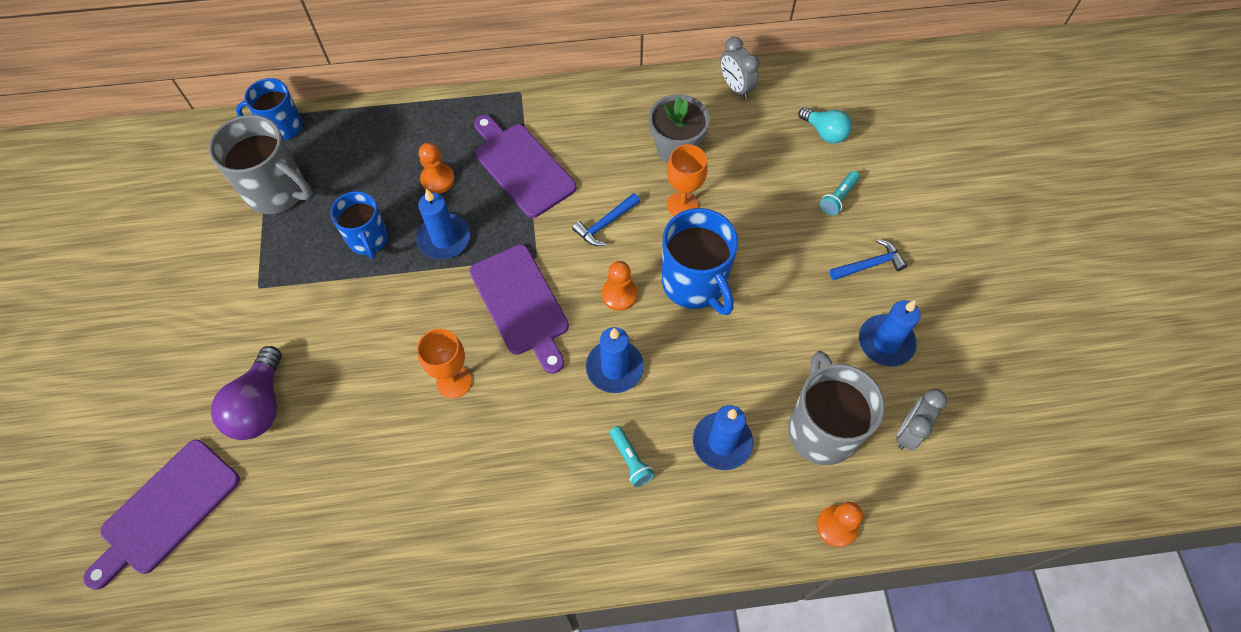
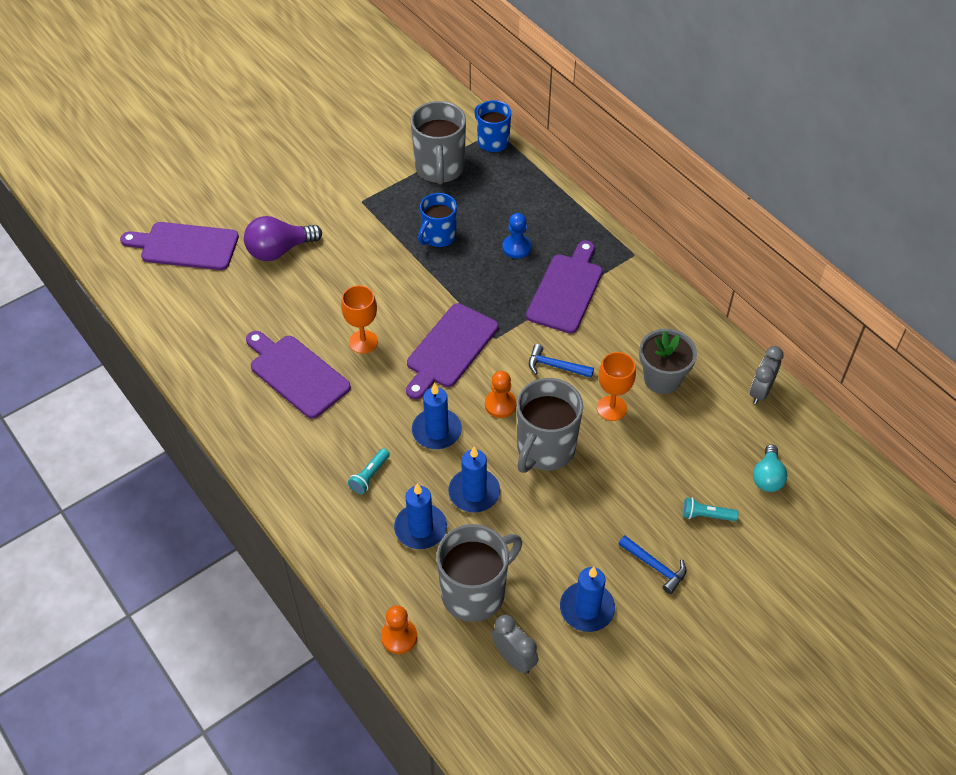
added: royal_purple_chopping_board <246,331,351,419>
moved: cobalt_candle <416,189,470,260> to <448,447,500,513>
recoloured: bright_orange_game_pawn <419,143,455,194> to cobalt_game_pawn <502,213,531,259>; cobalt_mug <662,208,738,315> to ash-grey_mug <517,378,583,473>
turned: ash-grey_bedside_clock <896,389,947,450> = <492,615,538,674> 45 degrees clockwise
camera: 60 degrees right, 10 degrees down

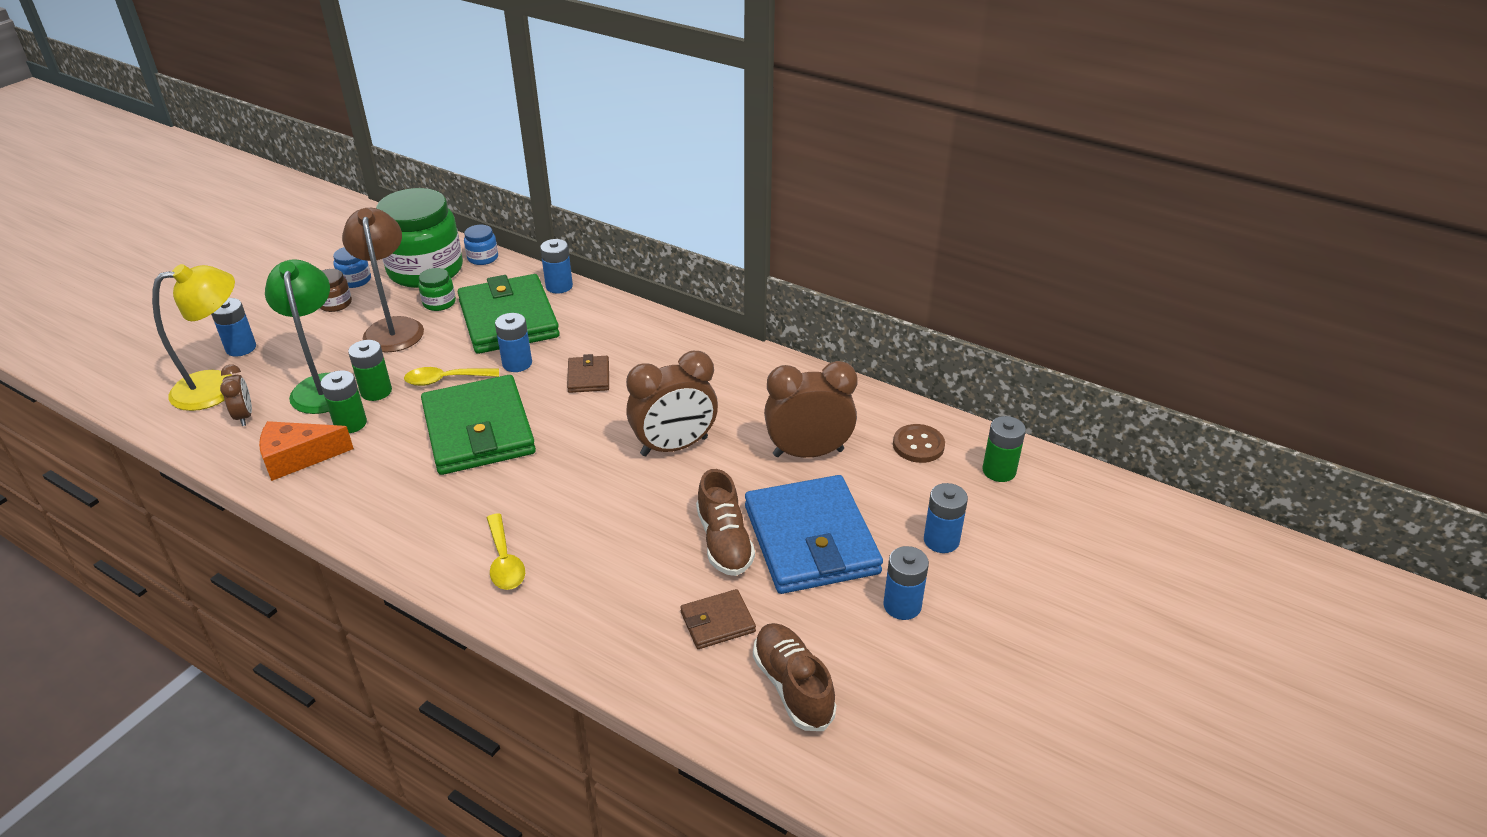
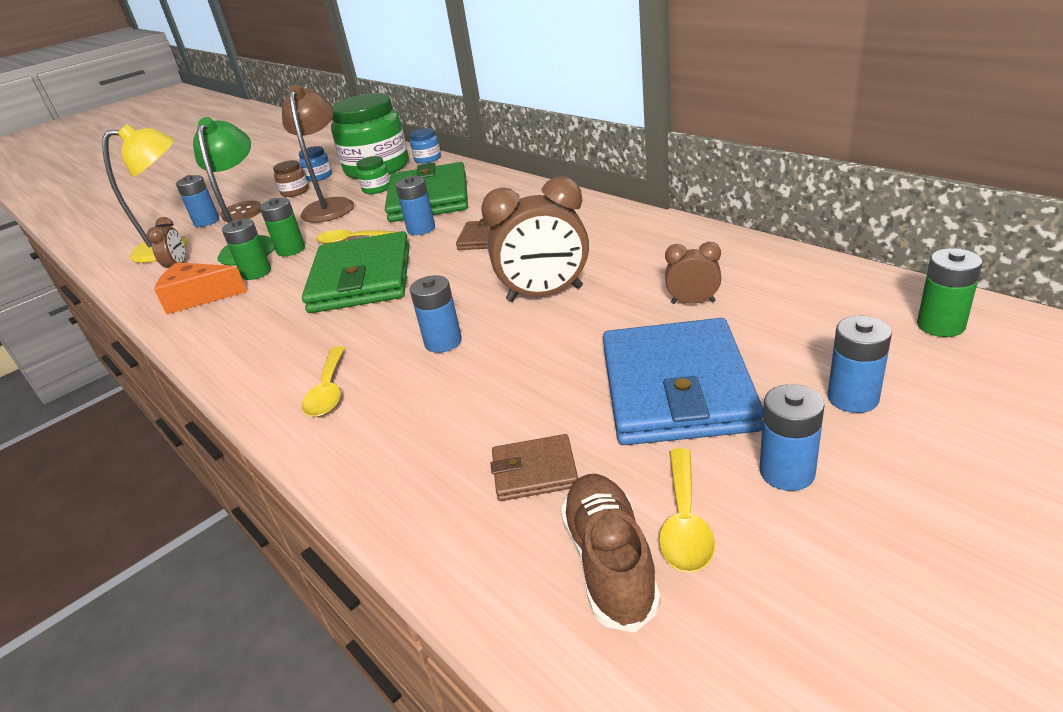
removed: russet_lace-up_shoe <696,469,755,576>
added: yellow_teaspoon <659,448,715,573>
moved: cobalt_AA_battery <540,239,573,293> to <410,275,462,353>; russet_button <893,424,945,463> to <221,201,261,222>
resized: russet_bedside_clock <764,361,858,458> = <665,242,721,304> x0.52
camera: 20 degrees right, 5 degrees down

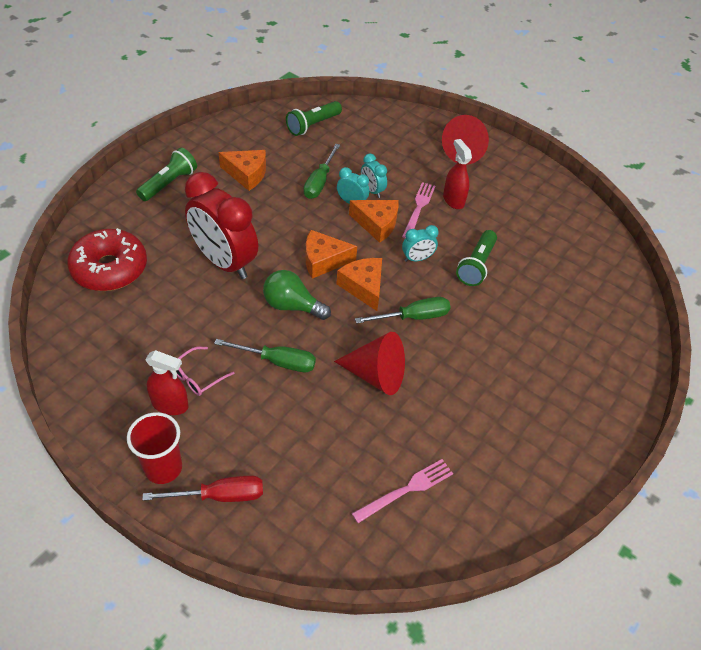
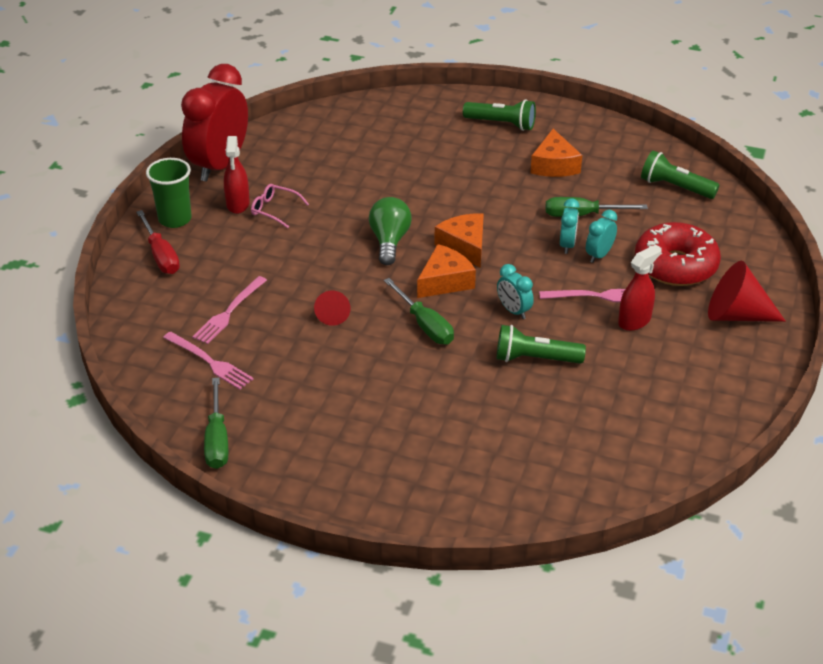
removed: bright_orange_cheese_wedge <349,200,399,243>
added: rosy_fork <192,276,267,344>
moved: crimson_bedside_clock <185,172,258,279> to <181,64,248,182>; crimson_donut <67,228,147,291> to <635,222,721,286>; emerald_screwdriver <214,339,316,372> to <204,378,228,469>
recoloured: crimson_tumbler <127,412,182,484> to emerald_tumbler <146,158,192,228>
resized: crimson_cone_shape <334,332,405,395> = <314,291,350,326> x0.55
camera: 75 degrees right, 10 degrees down

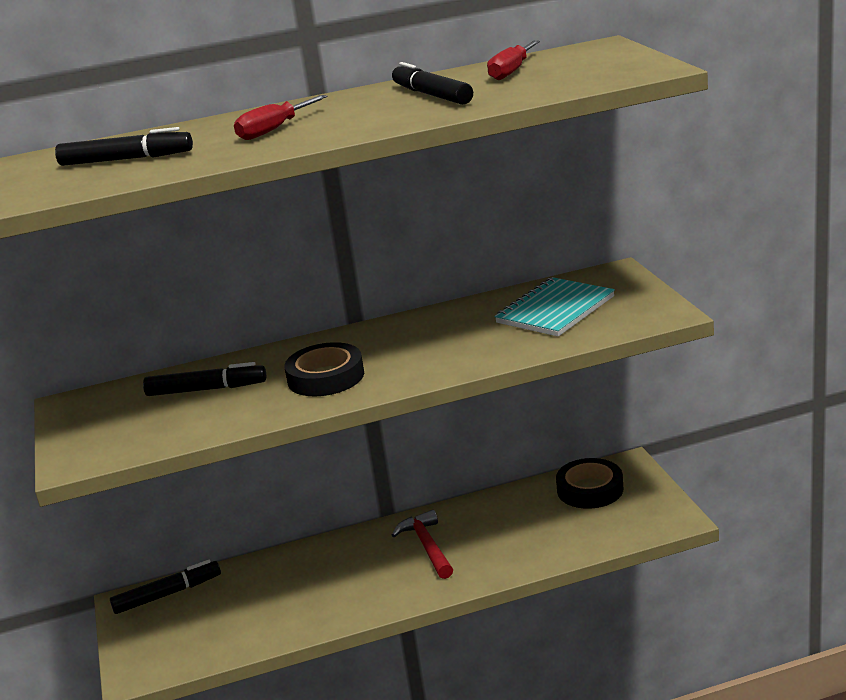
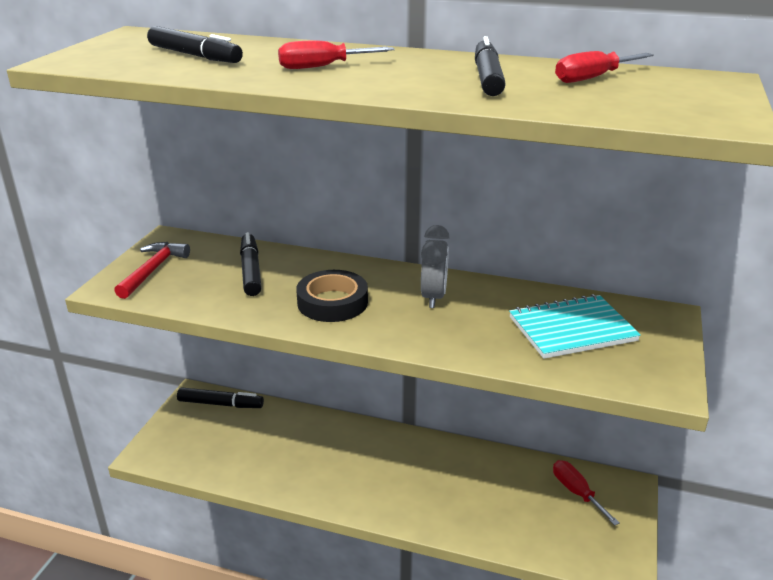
added: ash-grey_bedside_clock <421,225,450,308>
moved: crimson_claw_hammer <392,510,453,579> to <114,242,190,299>
replaced: jet-black_tape <556,458,623,509> to crimson_screwdriver <553,460,619,526>
turned: jet-black_felt_pen <143,362,266,396> = <240,232,262,296> 135 degrees counterclockwise
camera: 30 degrees right, 5 degrees up

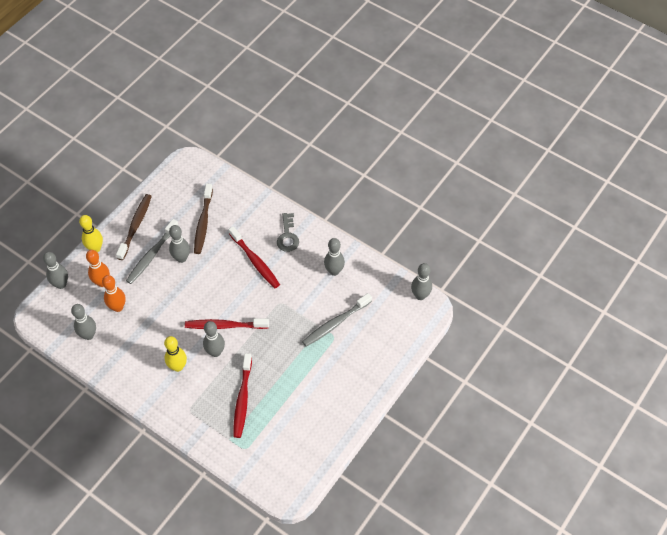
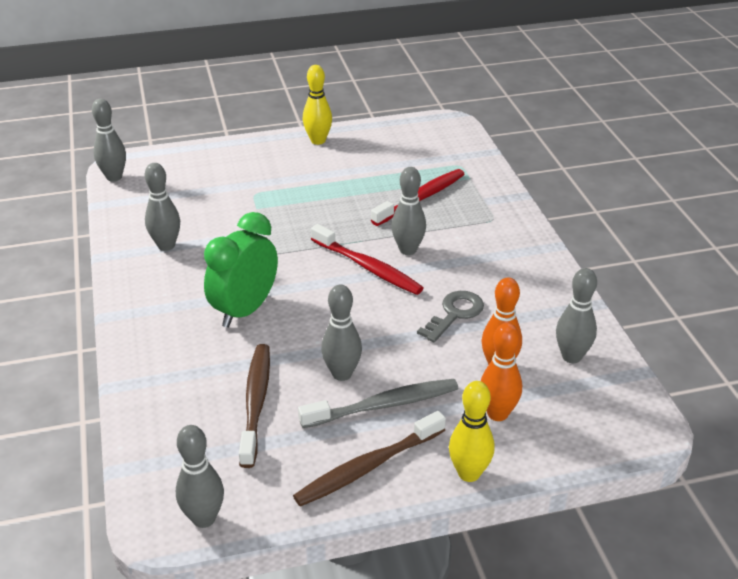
removed: ash-grey_dental_brush <302,293,372,347>
moved: ash-grey_latchkey <277,213,299,252> to <417,291,484,342>; ash-grey_skittle <43,252,68,289> to <176,425,224,528>; yellow_skittle <164,336,187,372> to <303,65,332,145>
replaced: crimson_dental_brush <229,226,280,288> to emerald_bedside_clock <204,212,278,328>
turned: russet_dental_brush <194,184,213,254> = <239,344,270,468> 45 degrees counterclockwise
camera: 140 degrees left, 20 degrees down

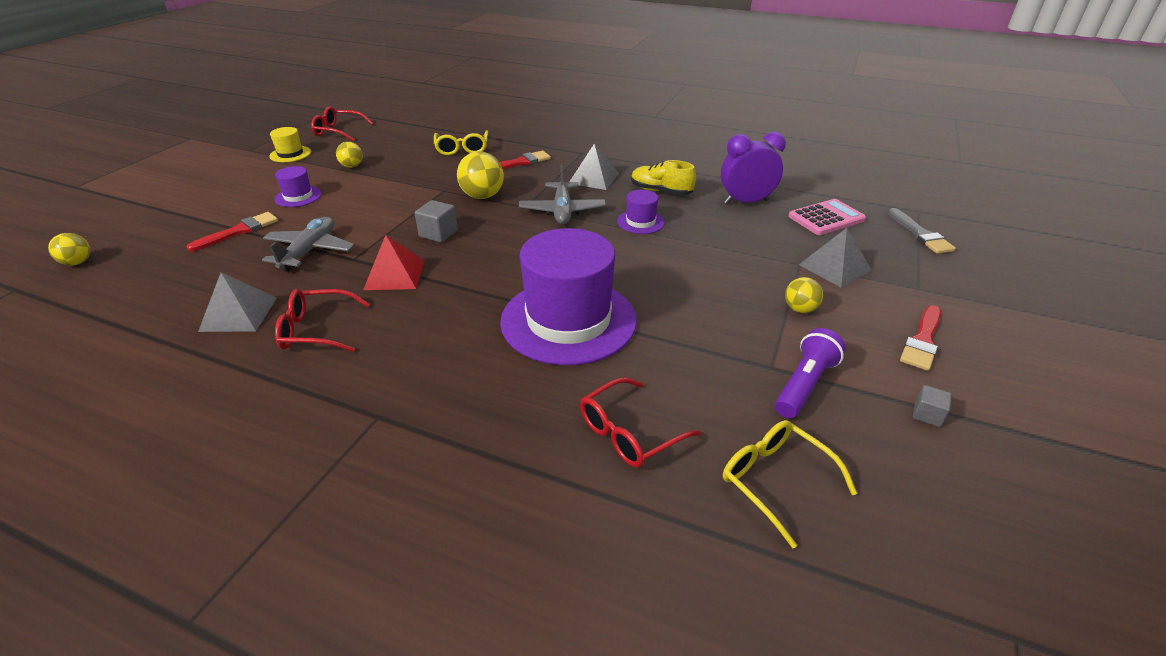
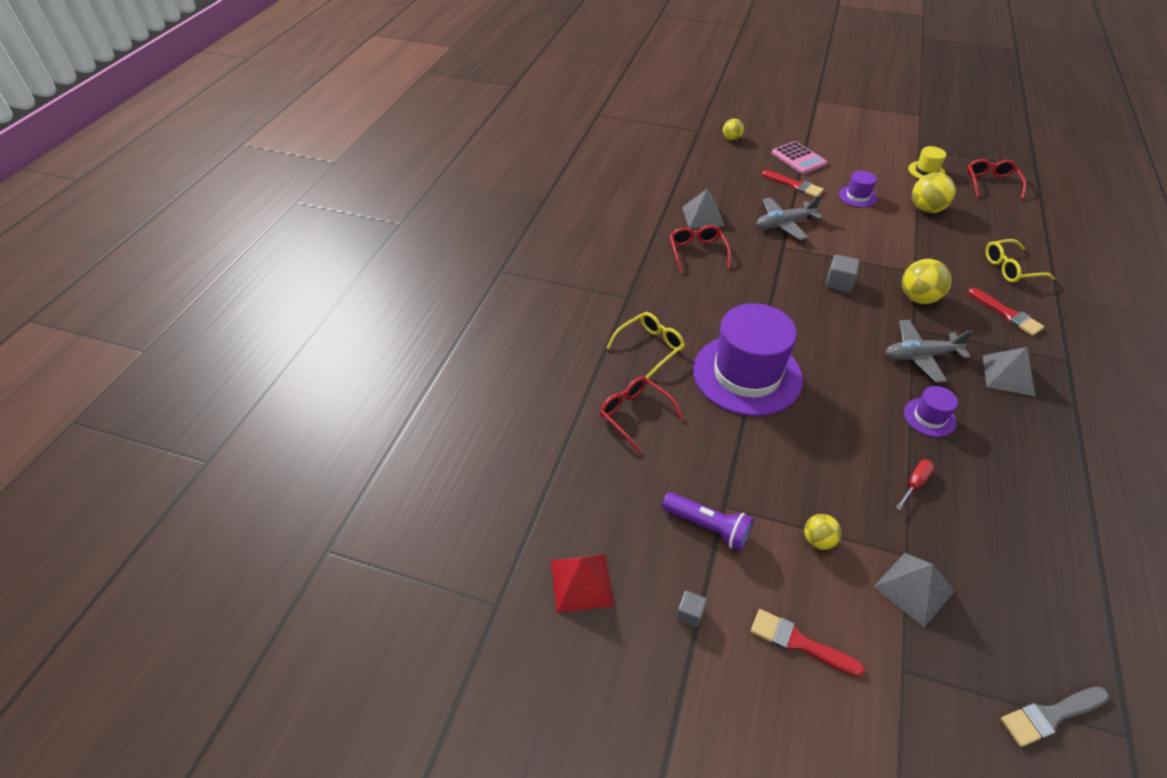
removed: royal_purple_bedside_clock <721,132,786,204>; yellow_lace-up_shoe <631,160,696,195>
added: crimson_screwdriver <895,460,934,510>
moved: rosy_calculator <788,199,866,235> to <772,141,827,174>; crimson_pyramid <363,235,424,290> to <551,554,614,613>; yellow_glasses <723,420,858,548> to <606,312,685,378>
turned: ash-grey_aeroplane <262,217,354,272> = <757,195,823,240> 150 degrees clockwise
resized: yellow_ball <336,142,363,168> = <912,172,956,213> x1.68
camera: 85 degrees right, 10 degrees up

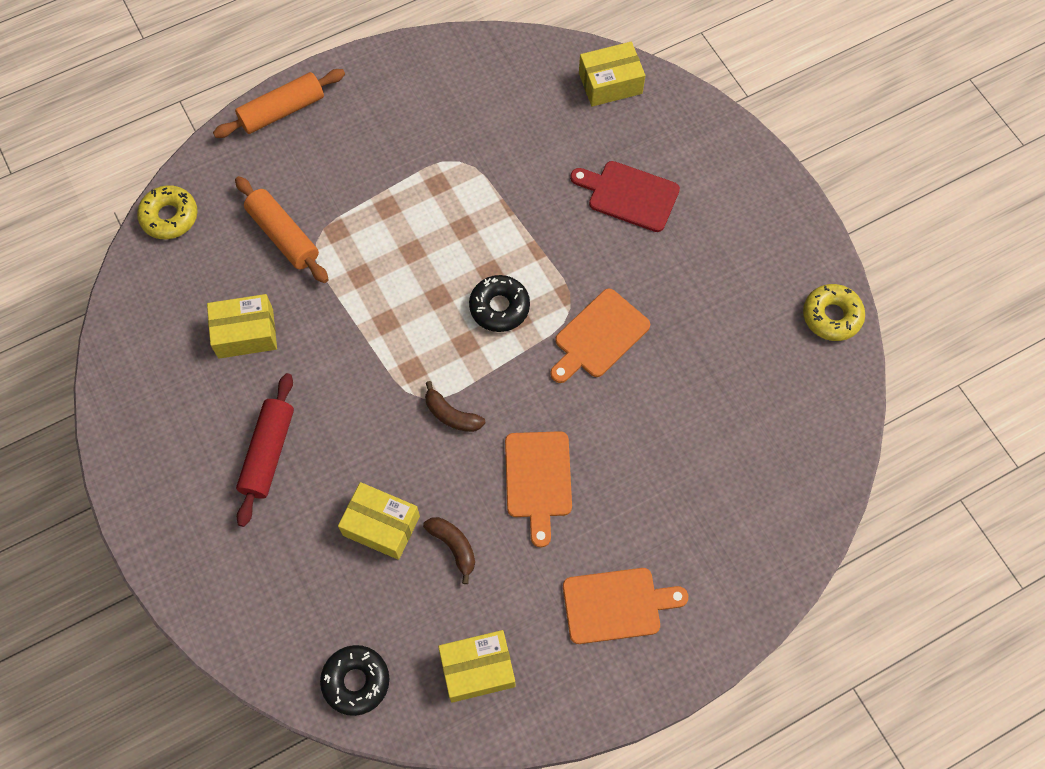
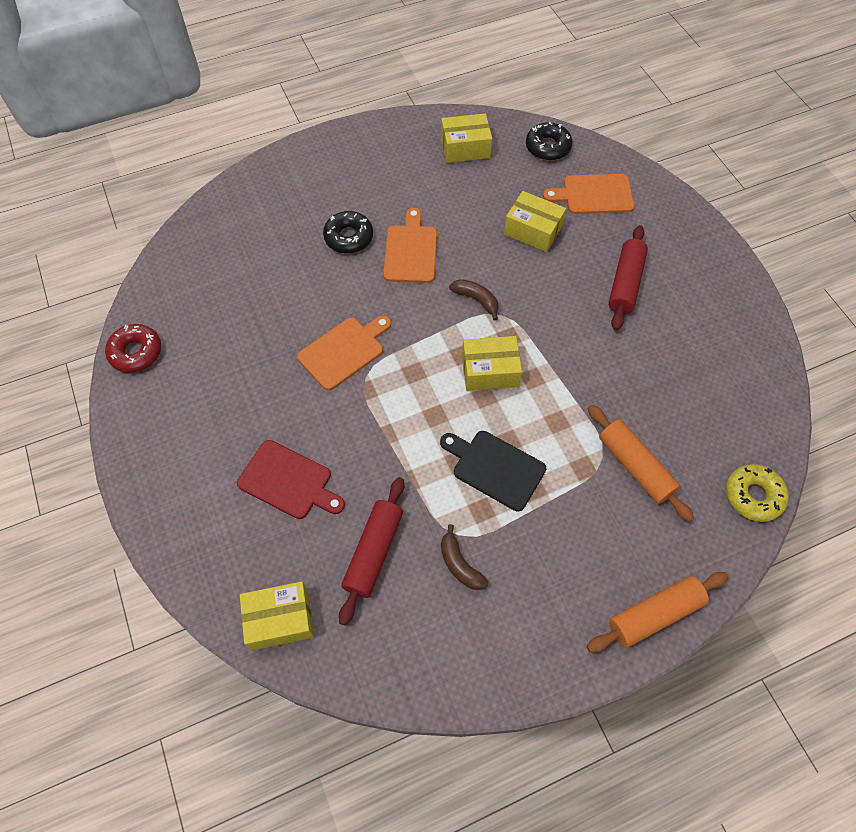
added: jet-black_chopping_board <440,431,546,511>; crimson_rolling_pin <339,477,404,625>
moved: jet-black_donut <469,275,530,332> to <323,211,373,253>; yellow_box <207,294,277,359> to <462,336,522,391>; russet_toy_banana <423,517,475,584> to <441,524,489,590>; bright_orange_chopping_board <563,568,688,644> to <543,174,635,214>
recoloured: yellow_donut <803,284,865,341> to crimson_donut <105,324,161,373>
camera: 175 degrees left, 5 degrees down

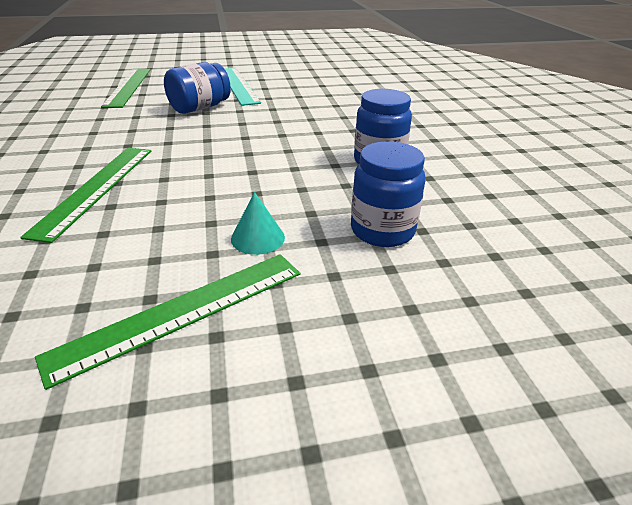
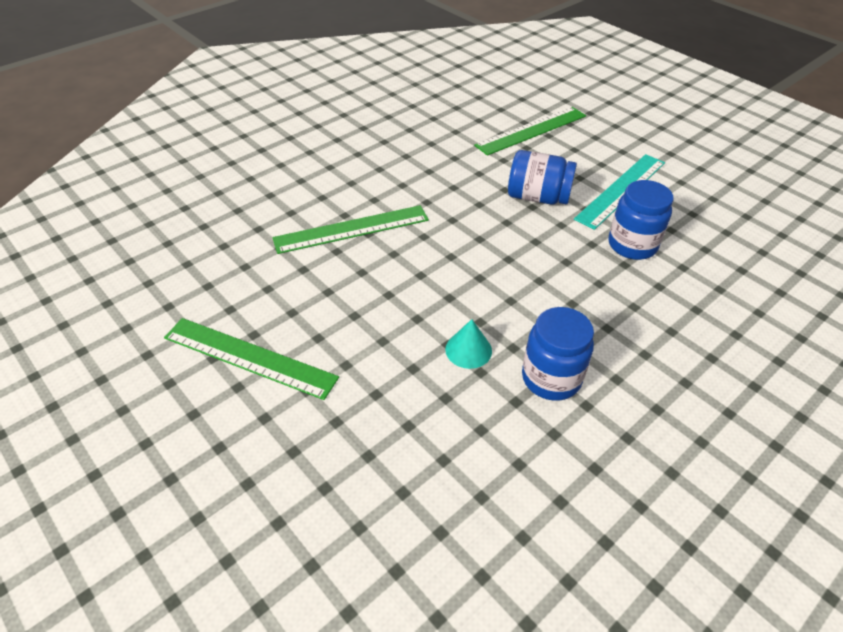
moved: cobalt_jam_jar <351,141,426,247> to <609,180,673,260>; aqua_cone_shape <231,192,285,255> to <445,319,492,369>
camera: 60 degrees right, 10 degrees up

